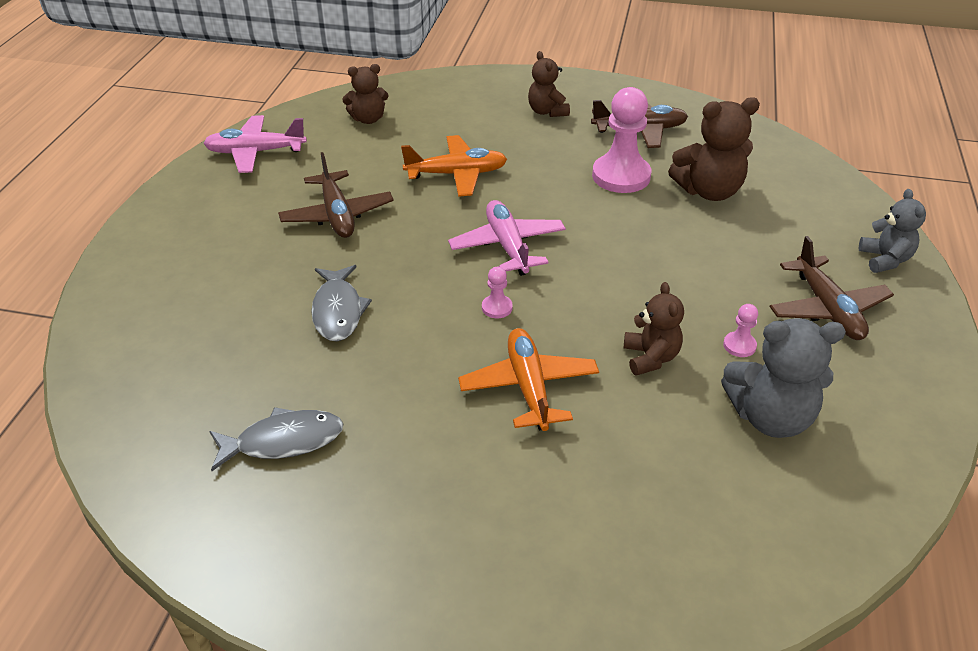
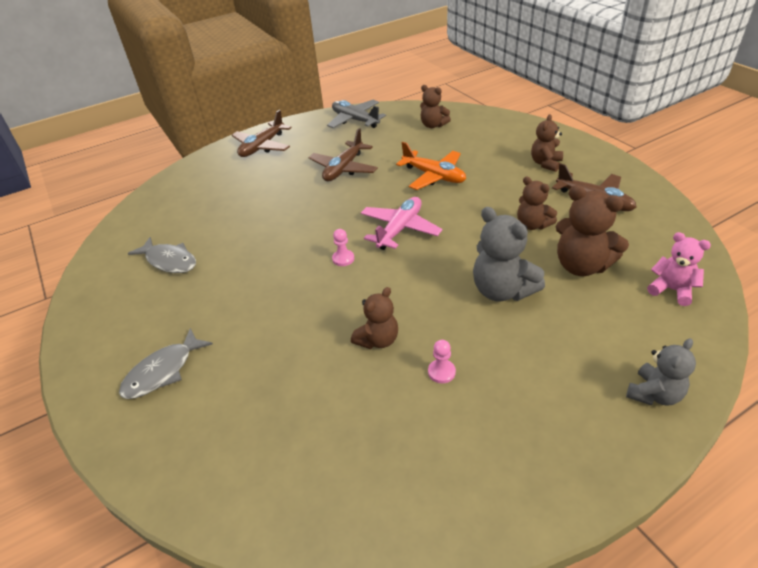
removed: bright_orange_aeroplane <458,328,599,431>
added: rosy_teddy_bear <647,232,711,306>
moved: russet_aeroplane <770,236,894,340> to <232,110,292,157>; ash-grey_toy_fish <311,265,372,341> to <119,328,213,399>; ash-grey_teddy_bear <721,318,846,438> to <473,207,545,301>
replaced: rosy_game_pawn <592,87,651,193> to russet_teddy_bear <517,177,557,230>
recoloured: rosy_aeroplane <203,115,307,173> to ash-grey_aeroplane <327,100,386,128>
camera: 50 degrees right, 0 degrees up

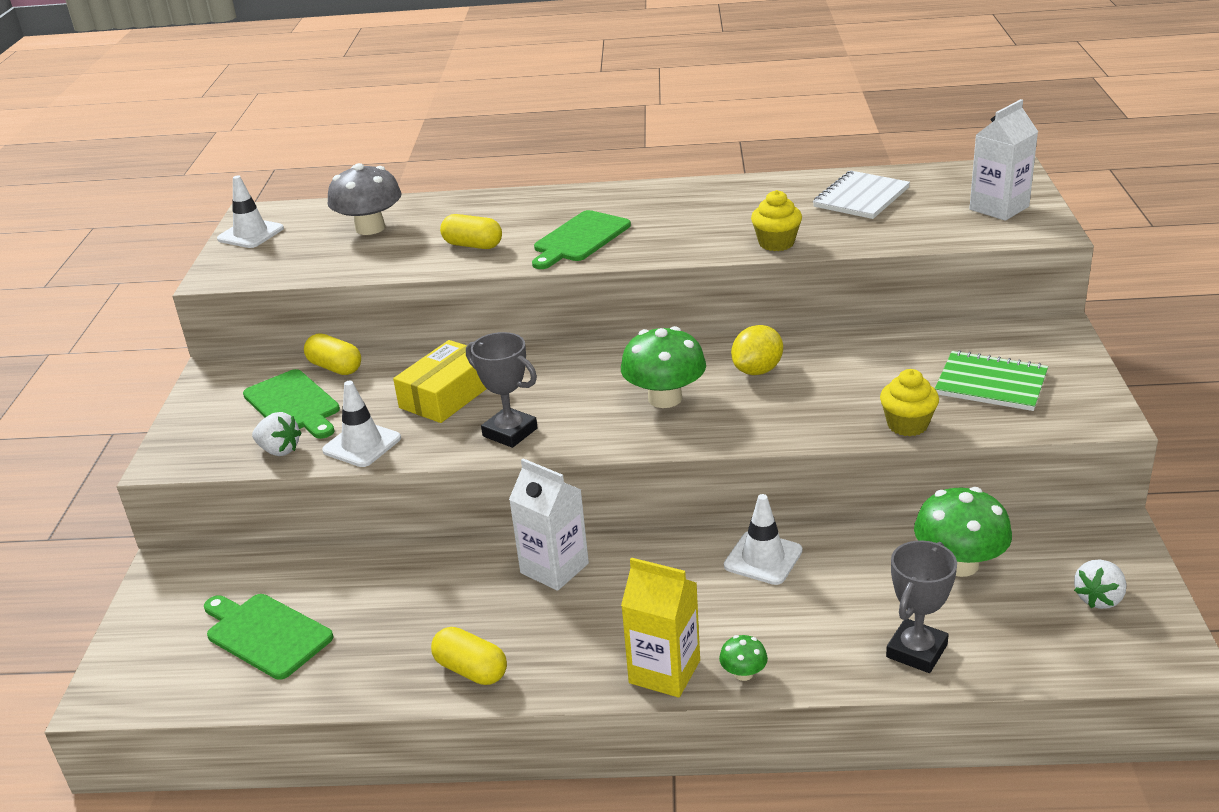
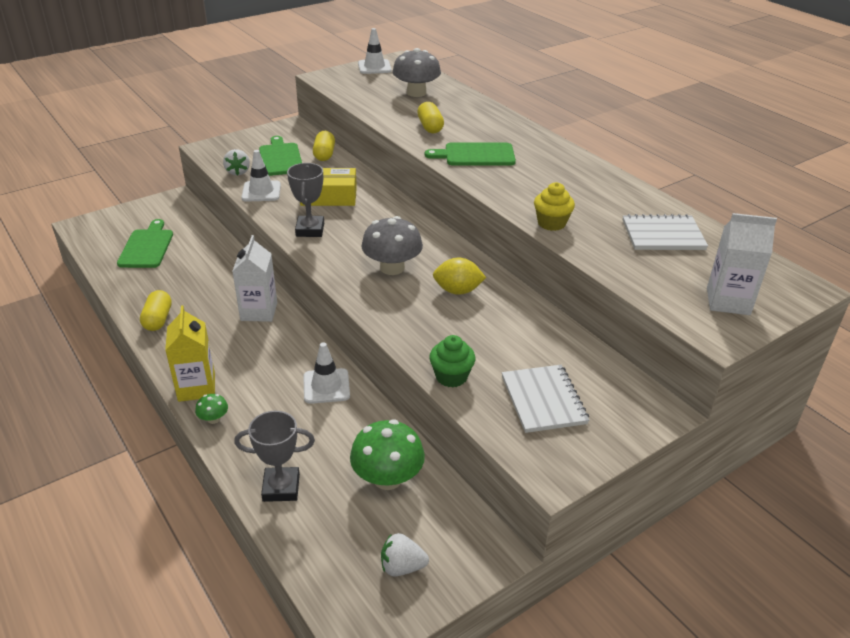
recoloured: emerald_fungus <621,326,706,408> to ash-grey_fungus <361,216,423,275>; emerald_notebook <935,350,1048,411> to snow-white_notebook <502,365,589,433>; yellow_cupcake <880,369,939,436> to emerald_cupcake <429,335,476,388>
turned: emerald_chopping_board <243,369,340,439> = <259,136,302,176> 150 degrees clockwise
camera: 50 degrees right, 5 degrees up

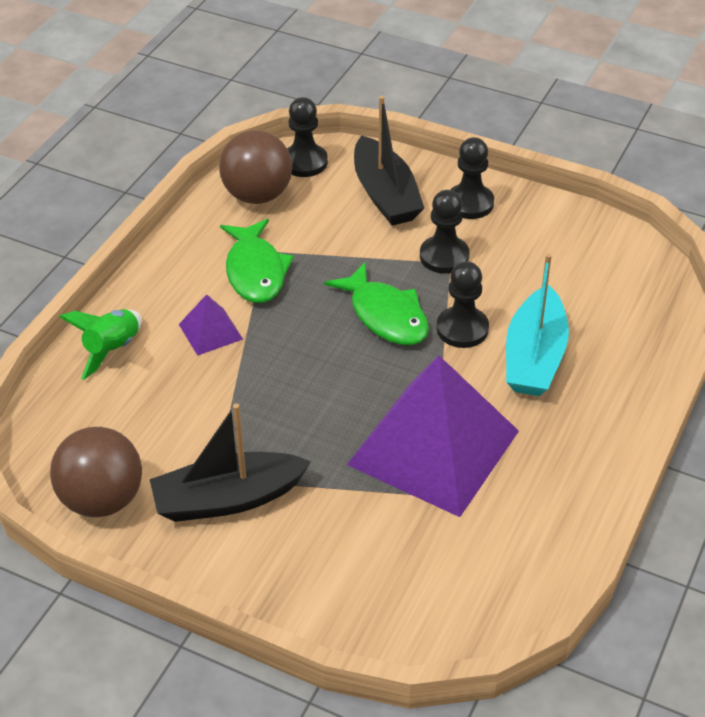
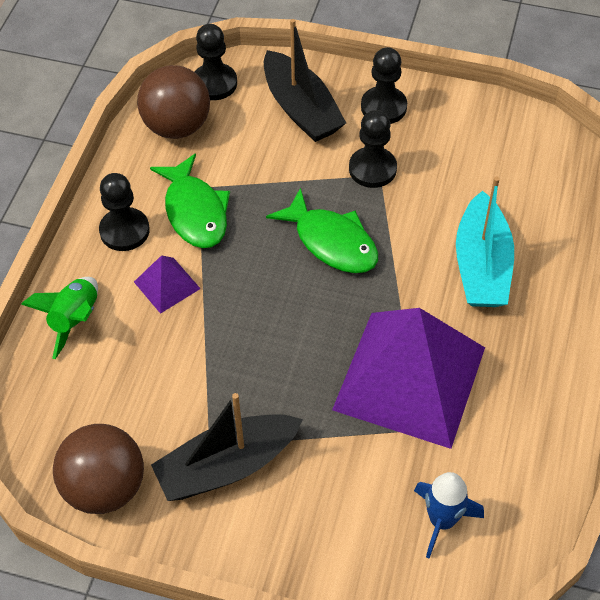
added: cobalt_rocket <414,472,484,559>
moved: jet-black_game_pawn <437,261,489,348> to <99,173,150,251>
camera: 10 degrees left, 10 degrees up

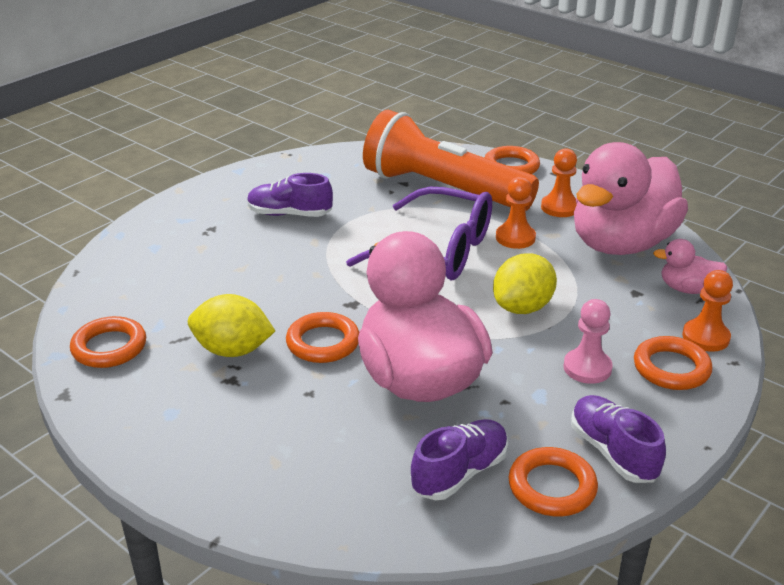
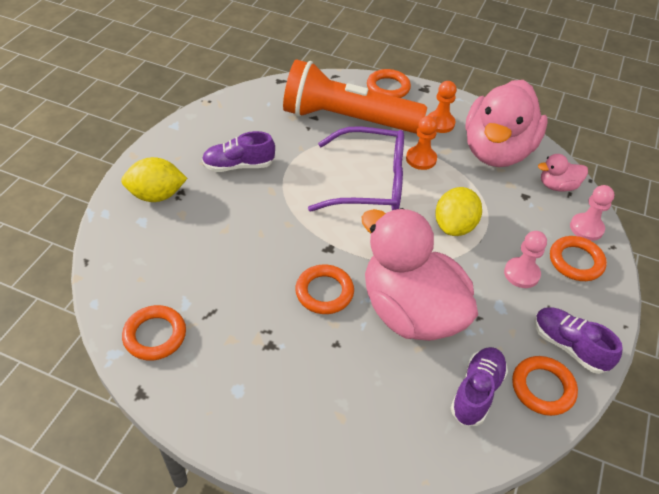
moved: yellow_toy_lemon <188,294,275,357> to <121,157,187,202>
recoloured: bright_orange_game_pawn <682,270,733,352> to rosy_game_pawn <570,185,614,241>
camera: 20 degrees left, 15 degrees up

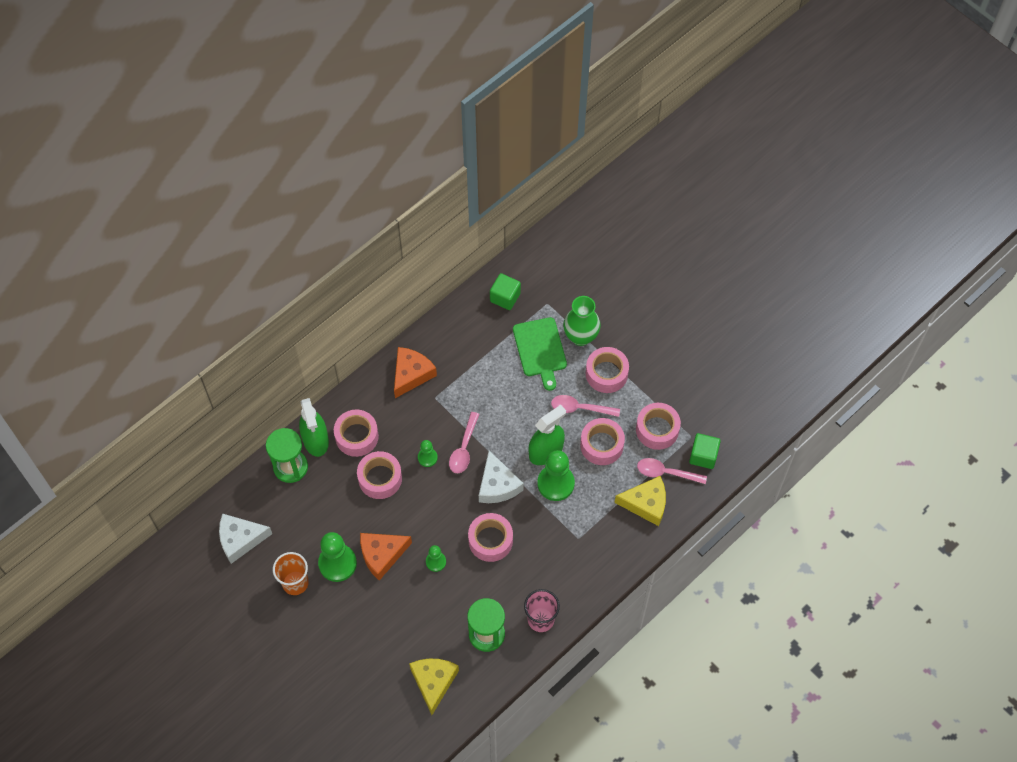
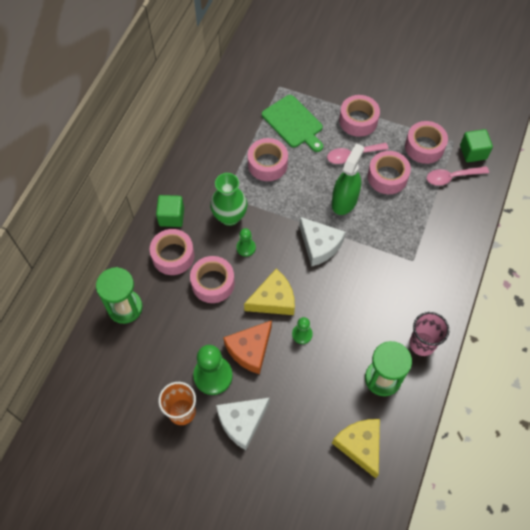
removed: bright_orange_cheese_wedge <394,347,437,398>; emerald_spray_cleaner <299,398,329,457>; rosy_teaspoon <449,412,479,473>; emerald_game_pawn <537,450,575,501>
moved: emerald_block <490,273,521,310> to <156,195,184,227>; emerald_vase <563,296,601,346> to <210,173,247,226>; yellow_cheese_wedge <615,476,666,526> to <244,269,295,315>; snow-white_cheese_wedge <219,513,272,564> to <216,397,270,450>; rosy_tape <468,513,513,562> to <248,138,288,181>
camera: 25 degrees left, 0 degrees up

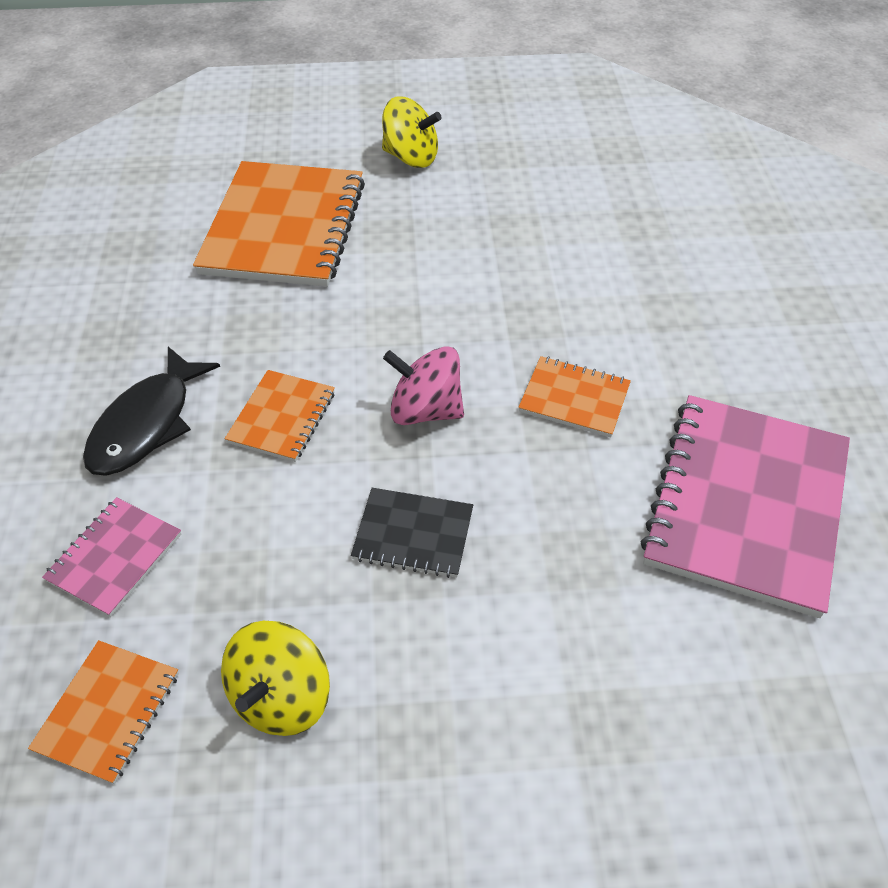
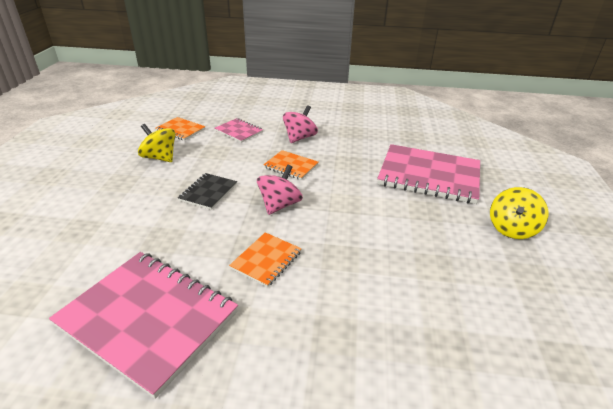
replaced: jet-black_toy_fish <83,347,220,475> to rosy_spinning_top <283,105,318,143>
recoloured: bright_orange_notebook <193,161,365,287> to rosy_notebook <377,144,480,204>
camera: 100 degrees right, 15 degrees down

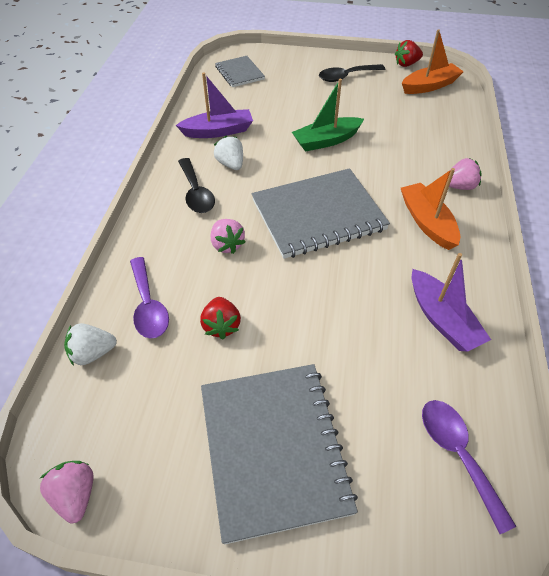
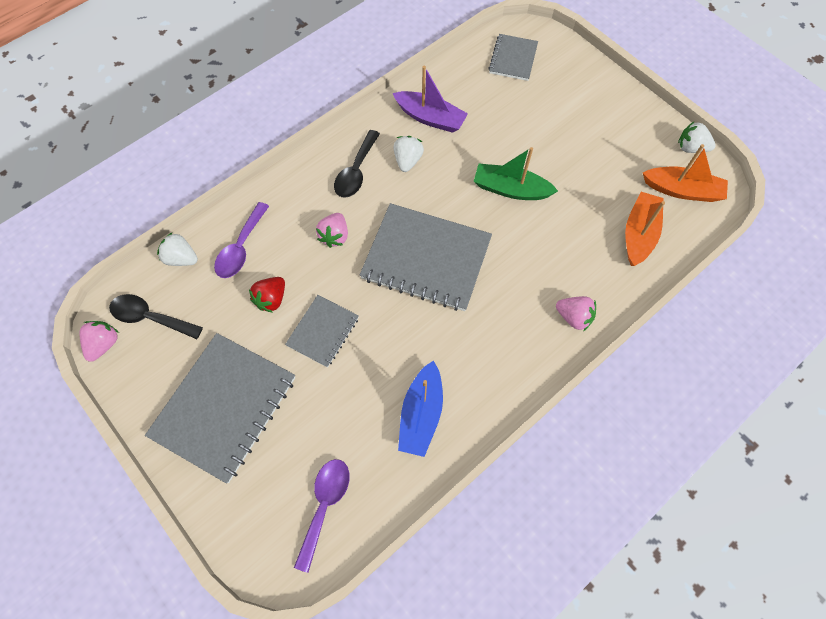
added: ash-grey_notebook <285,295,359,368>
moved: jet-black_teaspoon <319,64,385,82> to <109,294,203,339>; bright_orange_toy_boat <401,168,460,250> to <625,192,665,266>
recoloured: crimson_toy_strawberry <395,40,423,67> to snow-white_toy_strawberry <678,121,716,153>; royal_purple_toy_boat <412,253,491,351> to cobalt_toy_boat <398,361,443,457>
camera: 40 degrees right, 15 degrees up

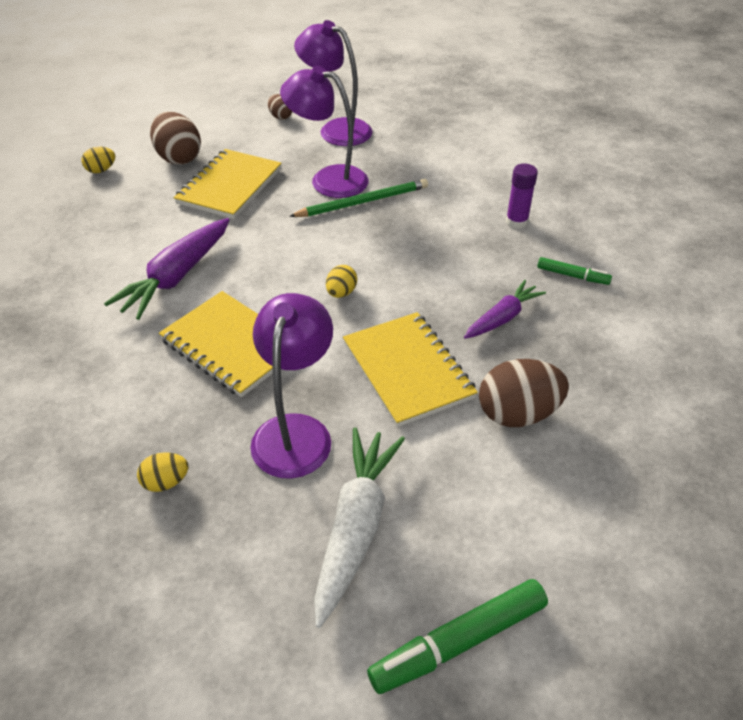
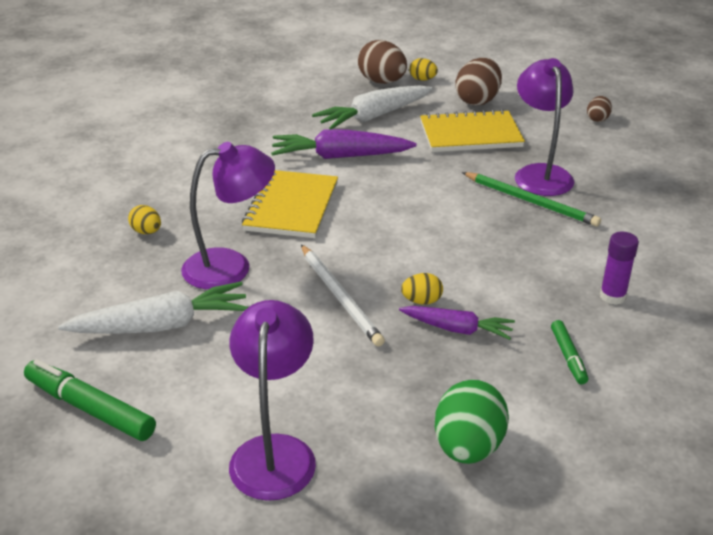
added: snow-white_carrot <312,86,432,130>; emerald_egg_shape <435,379,509,464>
moved: royal_purple_reading_lamp <294,20,372,146> to <229,300,316,501>; yellow_egg_shape <326,265,357,298> to <401,273,443,304>; russet_egg_shape <479,359,569,427> to <358,40,407,84>
replaced: yellow_notebook <343,312,478,427> to snow-white_lead_pencil <301,245,385,346>
camera: 60 degrees right, 10 degrees down

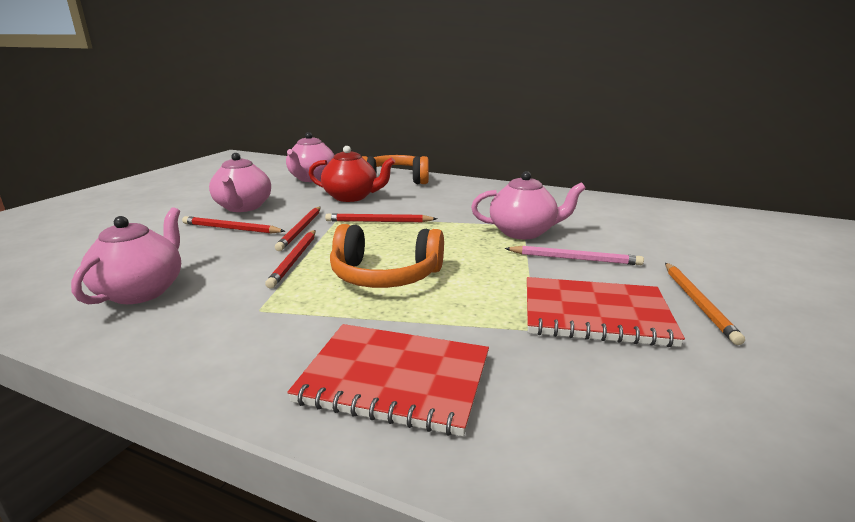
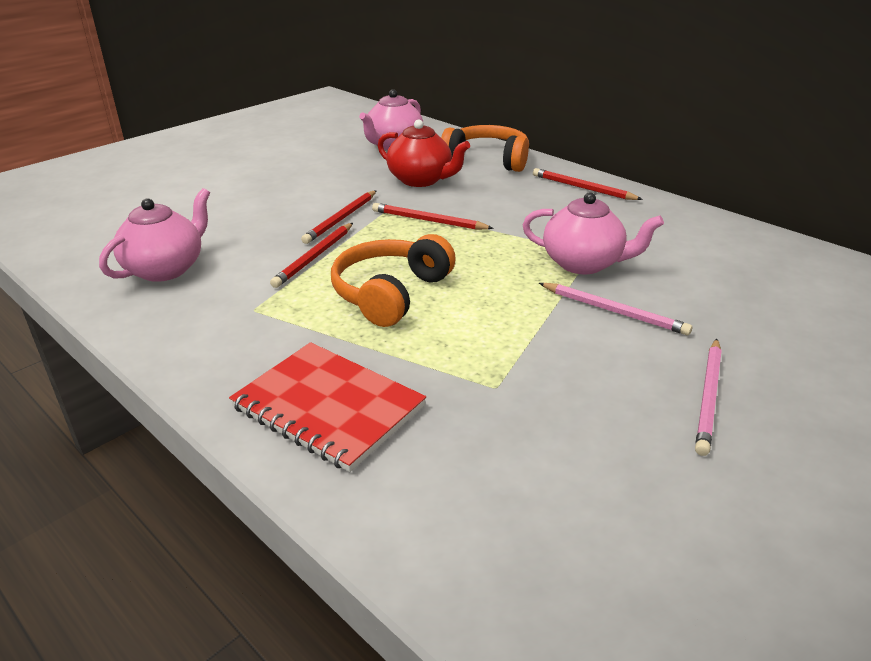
removed: rosy_teapot <209,153,271,212>; crimson_notebook <527,277,685,347>
moved: crimson_lead_pencil <182,216,285,234> to <533,168,643,200>
recoloured: bright_orange_lead_pencil <665,263,745,345> to rosy_lead_pencil <695,339,722,456>
turned: bright_orange_headphones <330,224,444,288> = <331,234,456,327> 90 degrees clockwise
camera: 20 degrees right, 10 degrees up

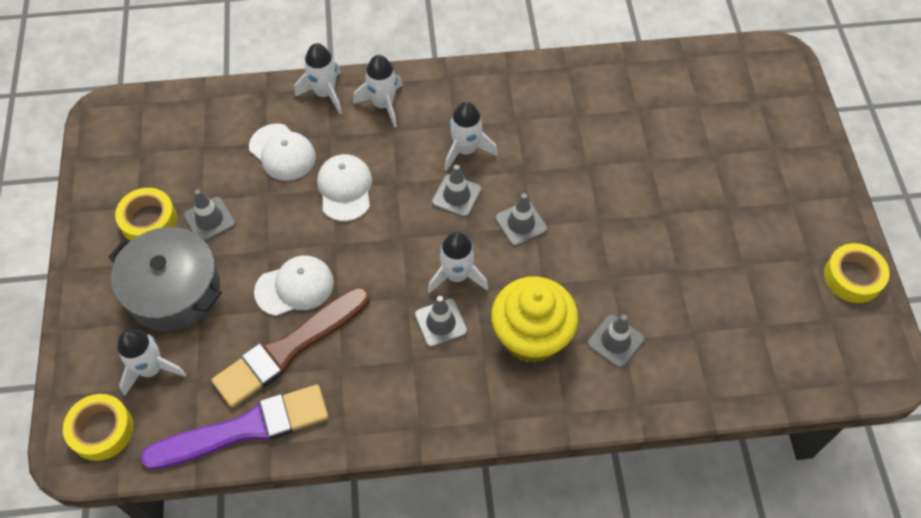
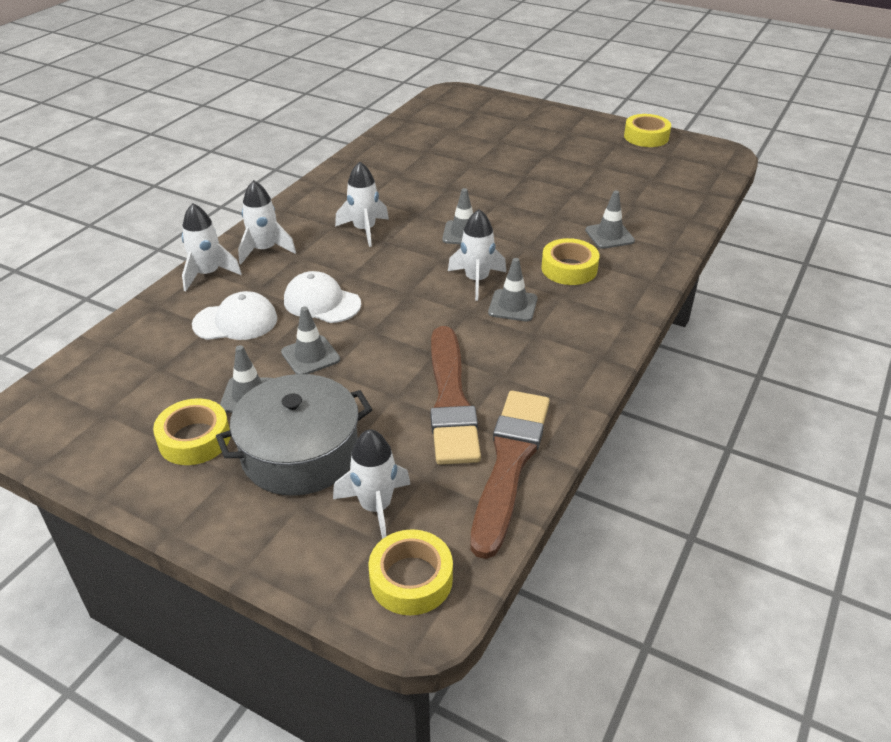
removed: snow-white_cap <254,255,334,316>
moved: ash-grey_safety_cone <432,165,482,218> to <281,307,340,374>
replaced: yellow_cupcake <491,277,578,363> to yellow_tape <541,238,600,285>
recoloured: royal_purple_paintbrush <141,385,329,470> to russet_paintbrush <471,391,550,559>
camera: 55 degrees left, 20 degrees down

